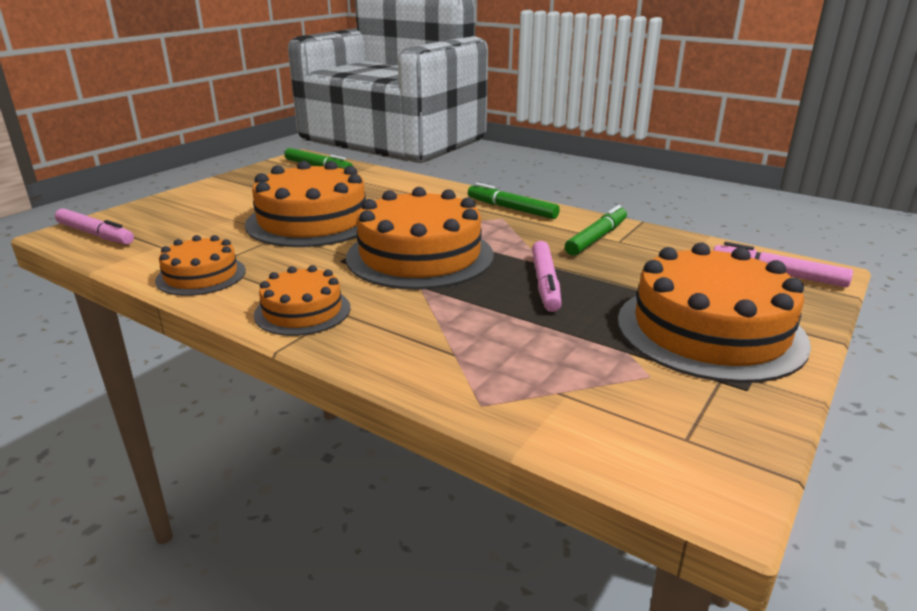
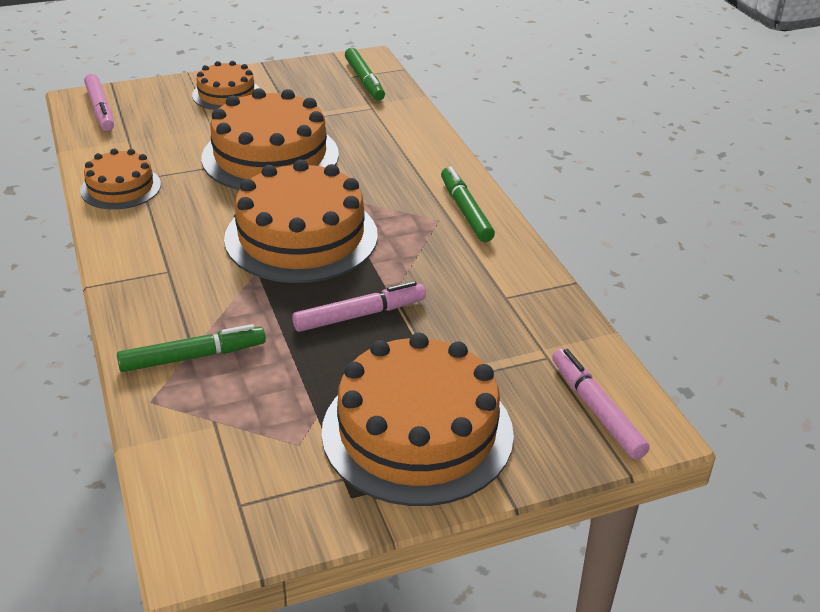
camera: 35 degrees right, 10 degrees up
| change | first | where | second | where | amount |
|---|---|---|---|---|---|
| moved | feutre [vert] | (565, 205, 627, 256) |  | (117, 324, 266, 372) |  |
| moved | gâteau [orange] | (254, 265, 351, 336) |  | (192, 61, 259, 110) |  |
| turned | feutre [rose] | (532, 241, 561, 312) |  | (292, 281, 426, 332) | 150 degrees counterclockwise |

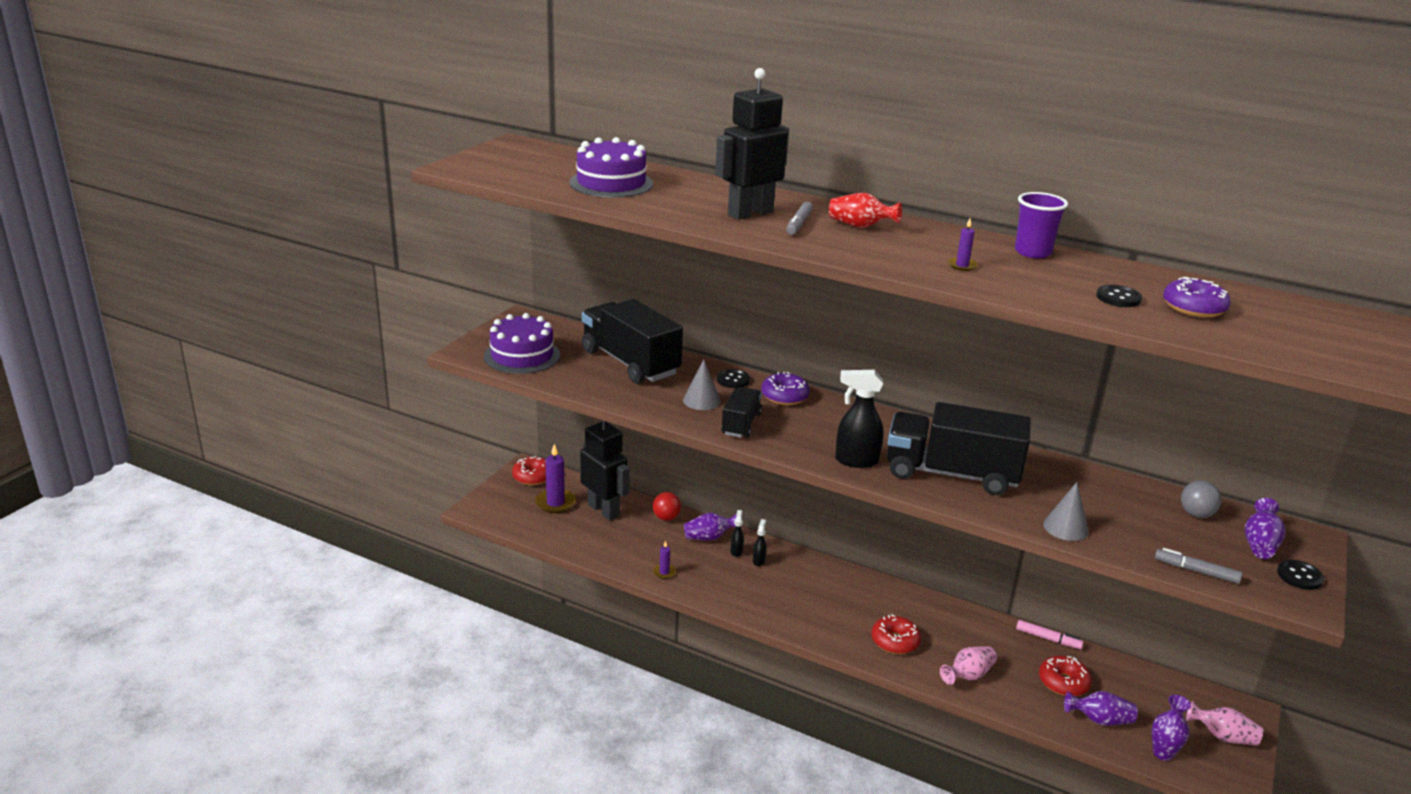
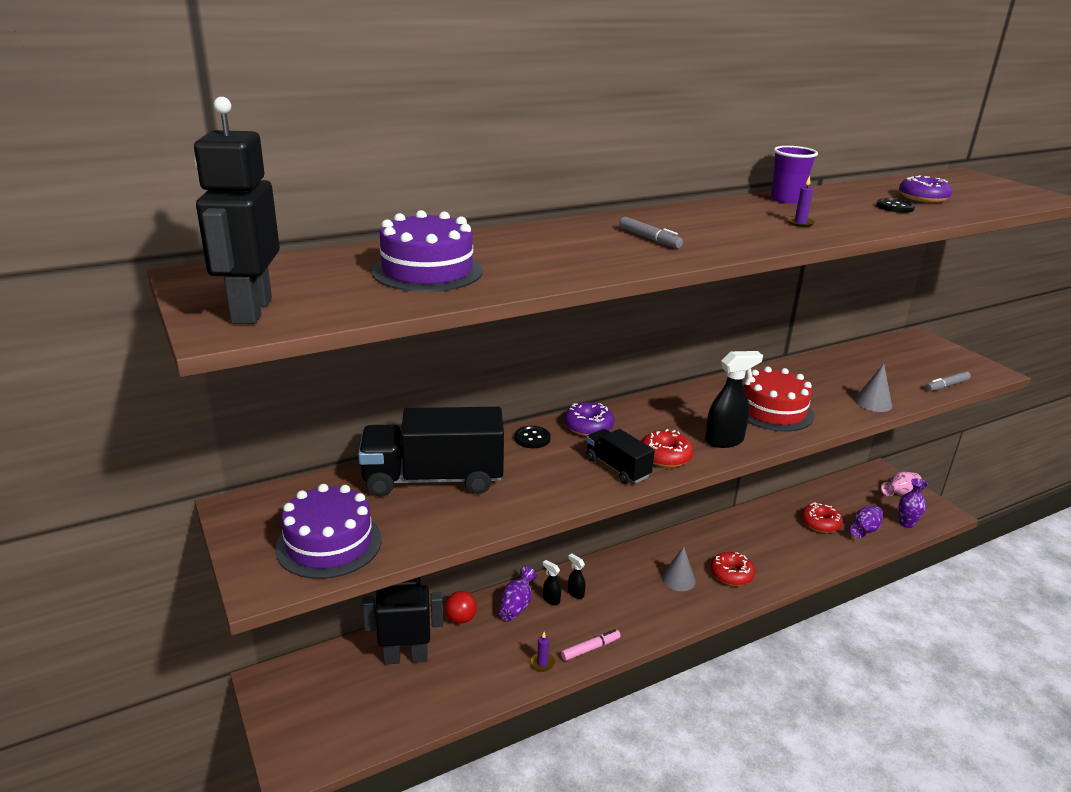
camera: 55 degrees left, 0 degrees up
| change | first | where | second | where | amount |
|---|---|---|---|---|---|
| moved | robot [noir] | (715, 68, 789, 220) |  | (194, 97, 280, 324) |  |
| moved | feutre [rose] | (1016, 620, 1084, 649) |  | (561, 629, 621, 661) |  |
| moved | beignet [rouge] | (512, 456, 546, 485) |  | (641, 429, 694, 468) |  |
| moved | cône [gris] | (683, 359, 721, 410) |  | (662, 546, 696, 591) |  |
| turned | vaporisateur [noir] | (835, 370, 884, 468) |  | (705, 351, 763, 448) | 150 degrees counterclockwise |
| replaced | camion [noir] | (887, 402, 1031, 495) | gâteau [rouge] | (744, 367, 814, 432) |  |
| removed | bougie [violet] | (535, 444, 576, 513) |  |  |  |
| removed | vase [rouge] | (829, 193, 902, 228) |  |  |  |
| removed | vase [rose] | (940, 646, 997, 685) |  |  |  |
| removed | balle [gris] | (1181, 480, 1222, 518) |  |  |  |
| removed | vase [violet] | (1245, 498, 1286, 559) |  |  |  |
| removed | bouton [noir] | (1277, 560, 1324, 590) |  |  |  |

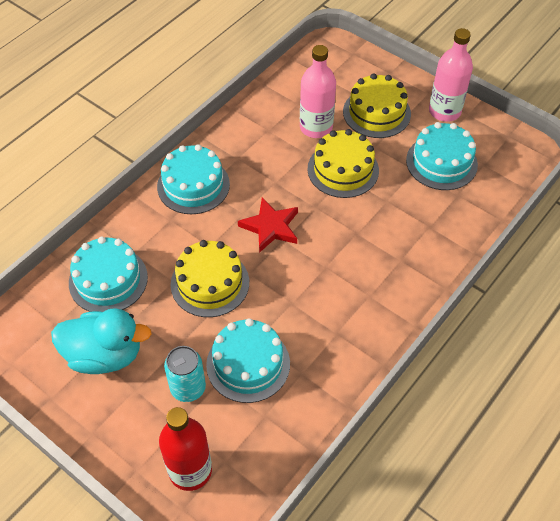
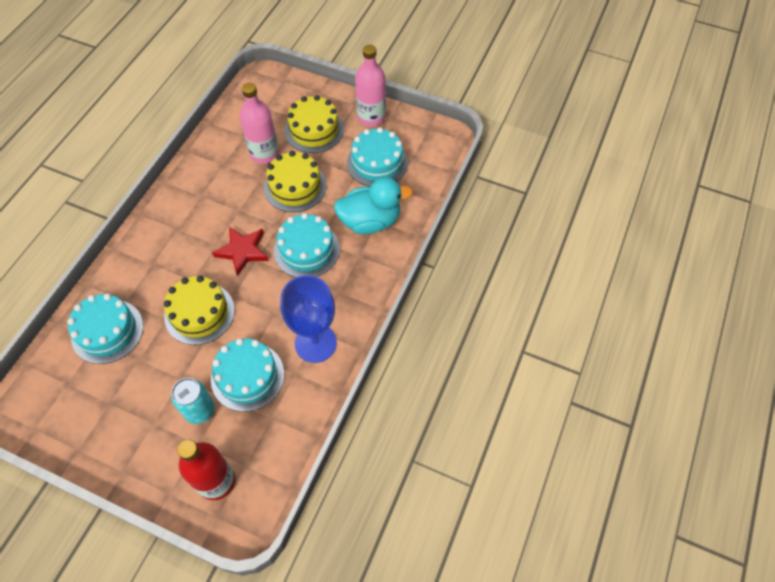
camera: 15 degrees left, 5 degrees up
| change | first | where | second | where | amount |
|---|---|---|---|---|---|
| moved | gâteau [turquoise] | (157, 144, 230, 214) |  | (274, 213, 340, 277) |  |
| added |  |  | verre à pied [bleu] | (280, 275, 337, 363) |  |
| moved | canard [turquoise] | (51, 308, 152, 374) |  | (334, 177, 413, 234) |  |

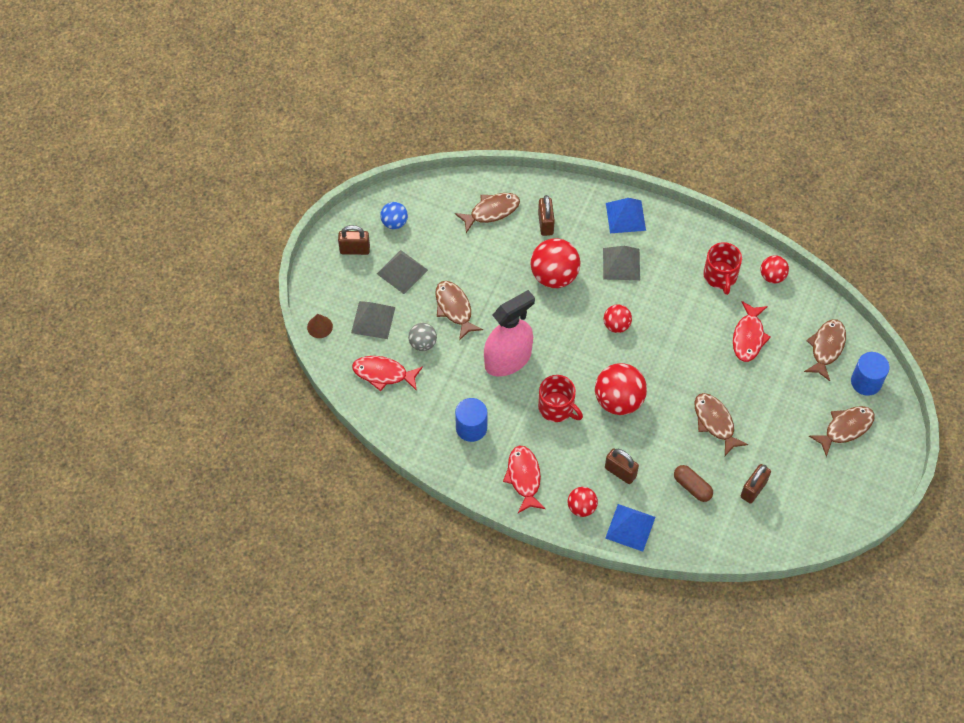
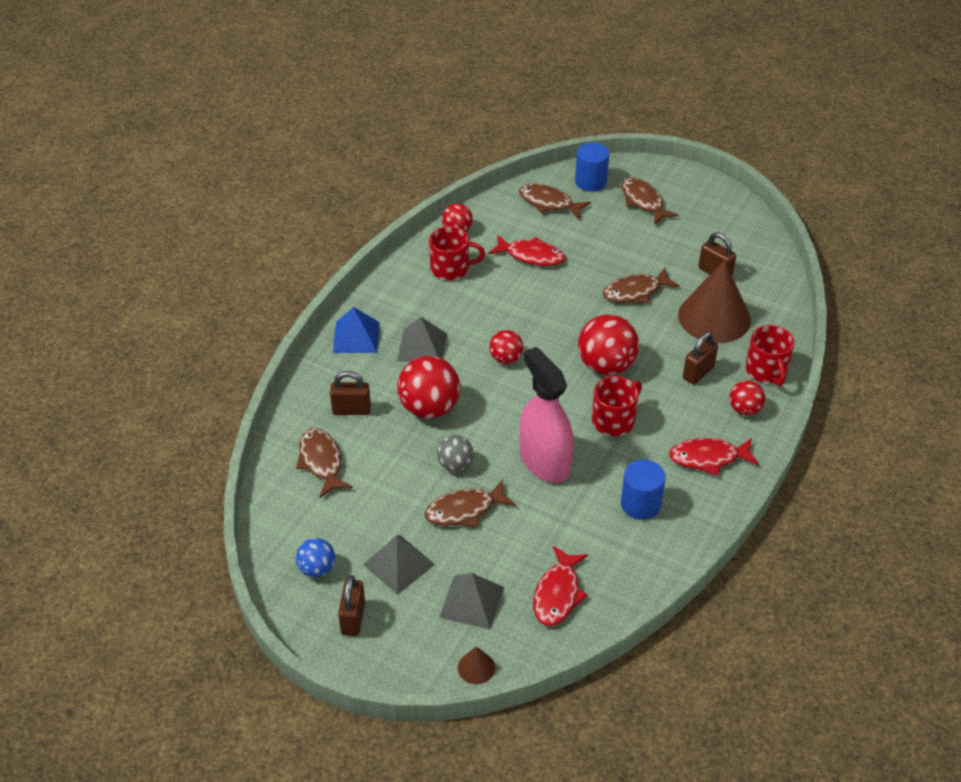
camera: 85 degrees left, 15 degrees down
| change | first | where | second | where | amount |
|---|---|---|---|---|---|
| moved | balle [gris] | (408, 323, 437, 351) |  | (437, 435, 474, 472) |  |
| replaced | gélule [marron] | (674, 465, 713, 502) | cône [marron] | (678, 260, 751, 343) |  |
| replaced | pyramide [bleu] | (605, 504, 655, 552) | tasse [rouge] | (745, 325, 794, 386) |  |

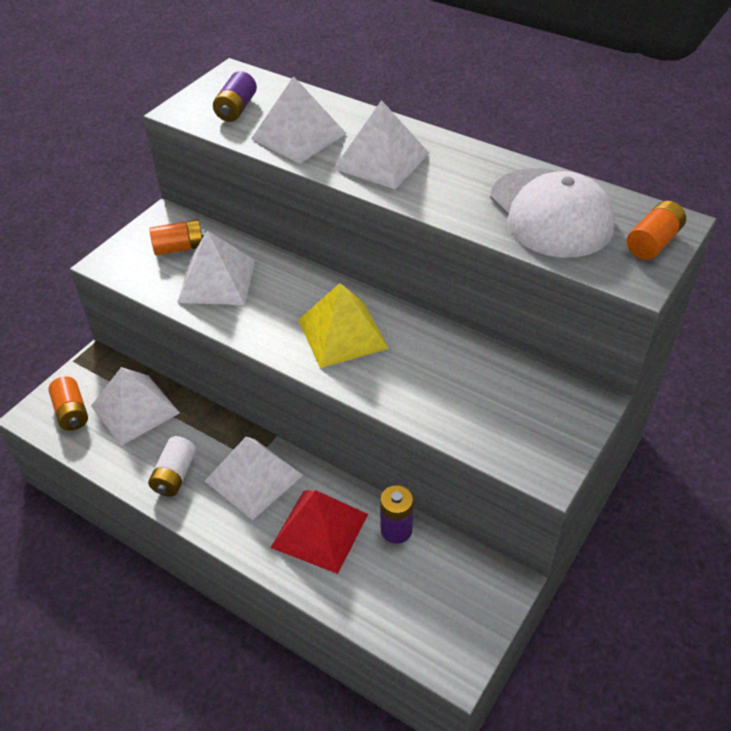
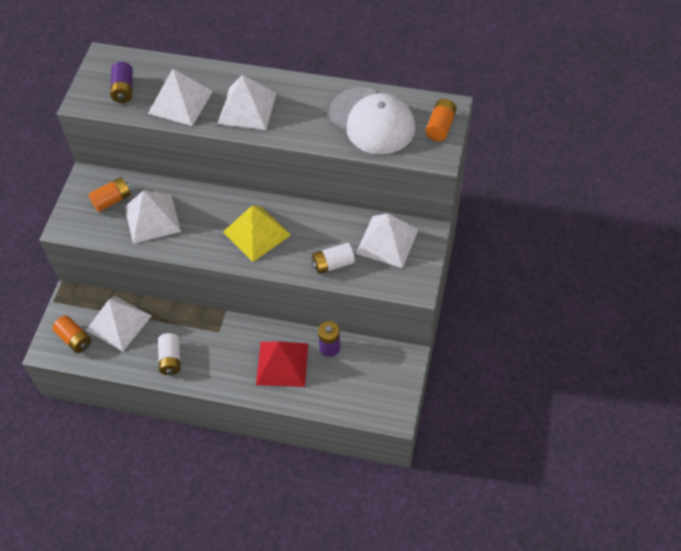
camera: 20 degrees left, 10 degrees up
| change | first | where | second | where | amount |
|---|---|---|---|---|---|
| added |  |  | pile [blanc] | (311, 243, 355, 274) |  |
| moved | pyramide [blanc] | (205, 437, 303, 520) |  | (356, 214, 418, 268) |  |

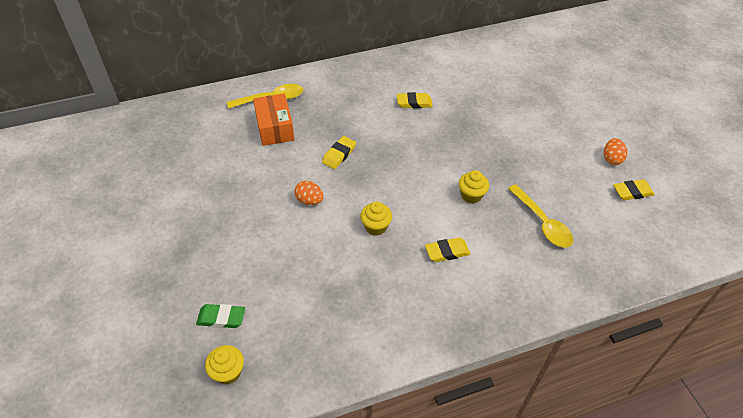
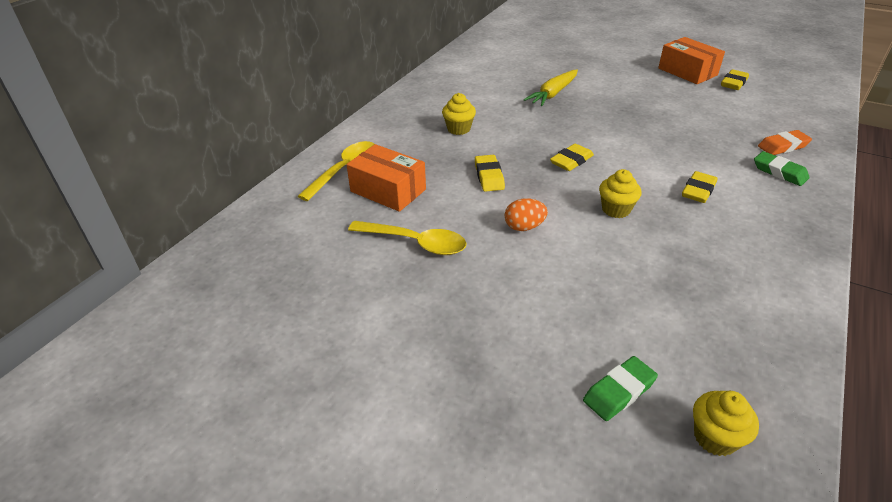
camera: 40 degrees left, 10 degrees down
| change | first | where | second | where | amount |
|---|---|---|---|---|---|
| moved | cuillère [jaune] | (508, 184, 573, 248) |  | (348, 221, 467, 255) |  |
| moved | muffin [jaune] | (459, 170, 489, 204) |  | (442, 93, 476, 135) |  |
| added |  |  | carotte [jaune] | (524, 69, 578, 106) |  |
| moved | gomme [jaune] | (397, 92, 433, 108) |  | (550, 144, 594, 171) |  |
| replaced | œuf [orange] | (604, 138, 627, 165) | boîte [orange] | (658, 37, 725, 84) |  |
| added |  |  | gomme [vert] | (754, 151, 810, 186) |  |
| added |  |  | gomme [orange] | (758, 130, 812, 155) |  |

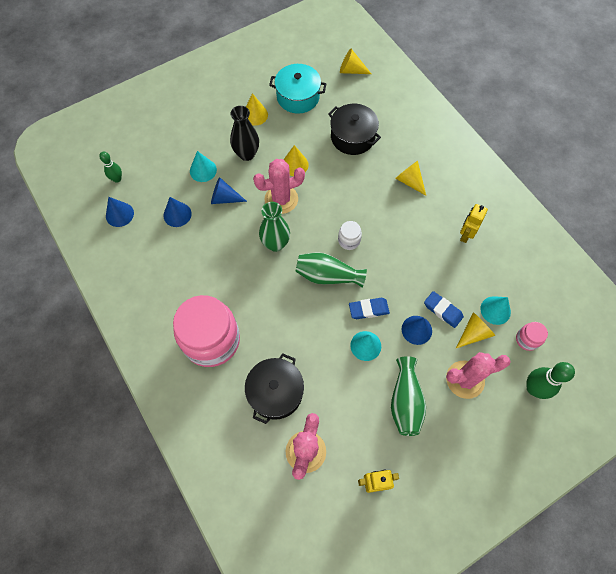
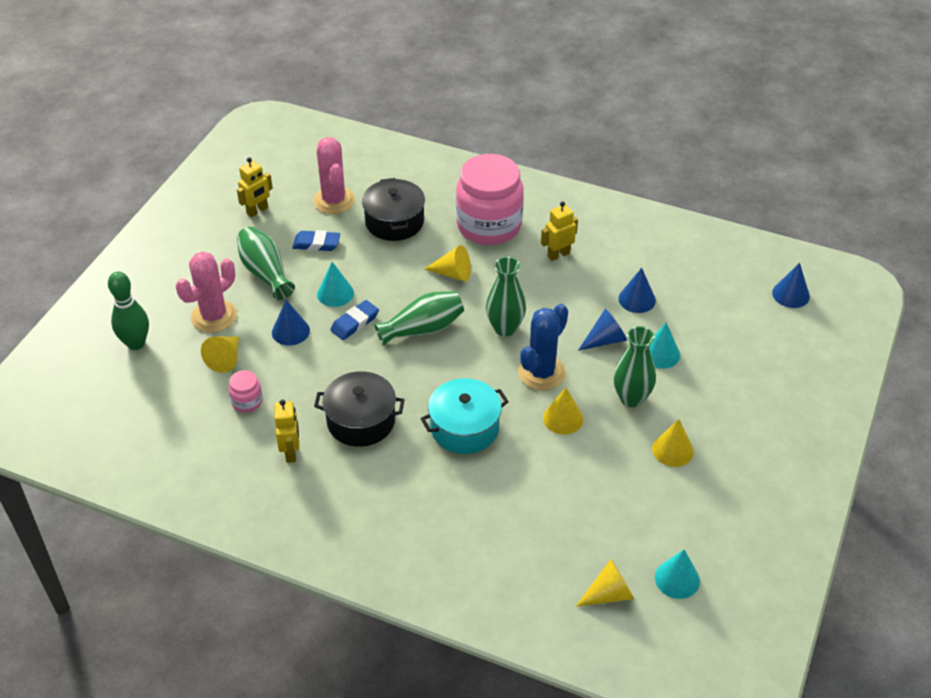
camera: 145 degrees right, 20 degrees down
| change | first | where | second | where | amount |
|---|---|---|---|---|---|
| moved | bocal [rose] | (516, 322, 548, 351) |  | (229, 370, 263, 413) |  |
| moved | gomme [bleu] | (424, 291, 464, 328) |  | (292, 230, 340, 251) |  |
| moved | marmite [noir] | (328, 104, 381, 155) |  | (314, 371, 405, 447) |  |
| moved | marmite [turquoise] | (269, 64, 327, 114) |  | (420, 378, 509, 454) |  |
| moved | cône [jaune] | (395, 161, 426, 195) |  | (424, 245, 471, 281) |  |
| recoloured | cactus [rose] | (253, 159, 305, 214) | cactus [bleu] | (518, 304, 568, 390) |  |
| added |  |  | robot [jaune] | (541, 201, 578, 261) |  |
| recoloured | vase [noir] | (230, 106, 259, 161) | vase [vert] | (613, 326, 656, 407) |  |
| moved | cône [turquoise] | (481, 296, 511, 325) |  | (655, 549, 700, 599) |  |
| moved | cône [bleu] | (106, 197, 134, 227) |  | (772, 263, 810, 308) |  |
| removed | quille [vert] | (99, 151, 122, 183) |  |  |  |
| removed | bocal [blanc] | (338, 221, 362, 250) |  |  |  |

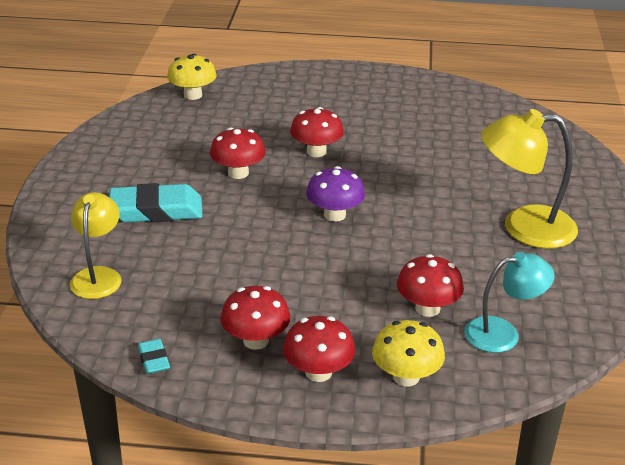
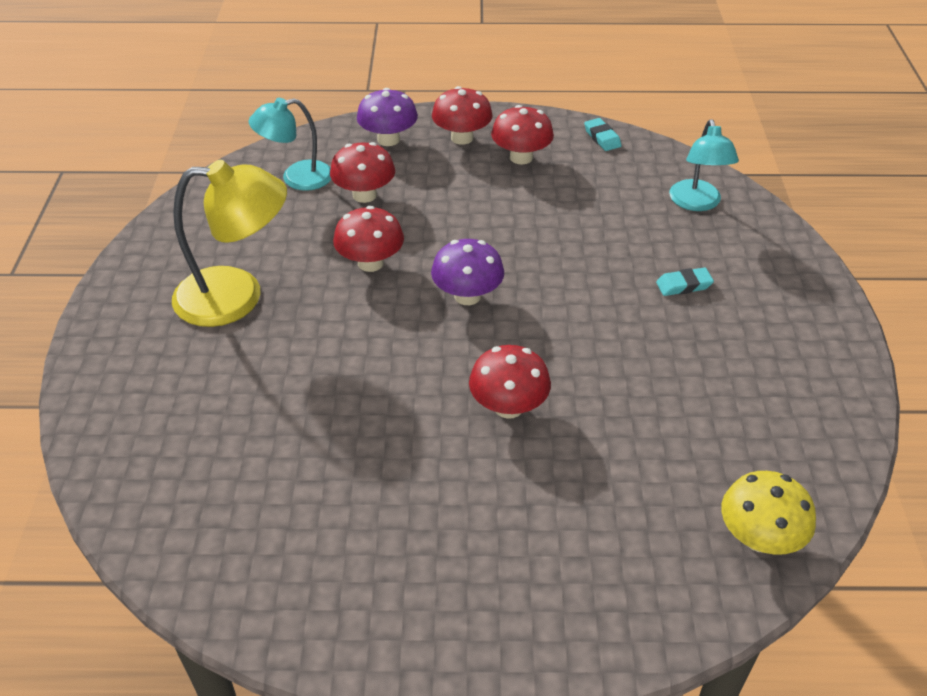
camera: 175 degrees right, 10 degrees up
| change | first | where | second | where | amount |
|---|---|---|---|---|---|
| moved | champignon [rouge] | (210, 127, 266, 179) |  | (333, 206, 404, 272) |  |
| recoloured | champignon [jaune] | (372, 320, 445, 387) | champignon [violet] | (357, 88, 418, 146) |  |
| resized | gomme [turquoise] | (109, 183, 203, 222) |  | (656, 268, 714, 296) | x0.47 |
| recoloured | lampe [jaune] | (70, 192, 122, 299) | lampe [turquoise] | (669, 119, 739, 211) |  |

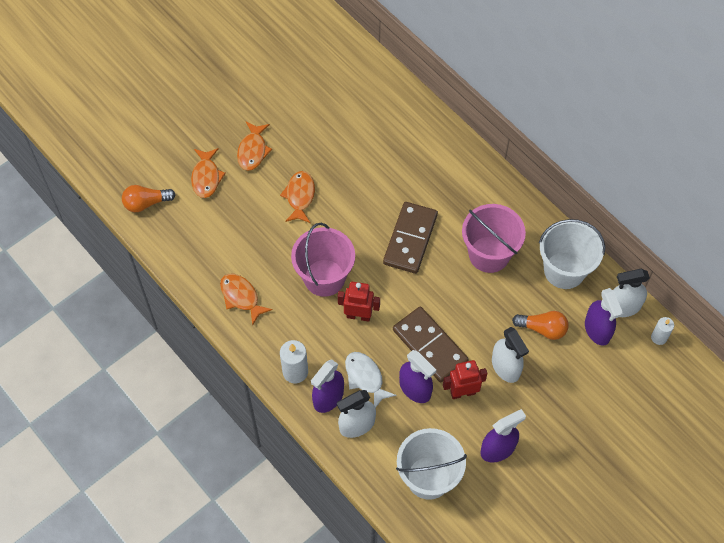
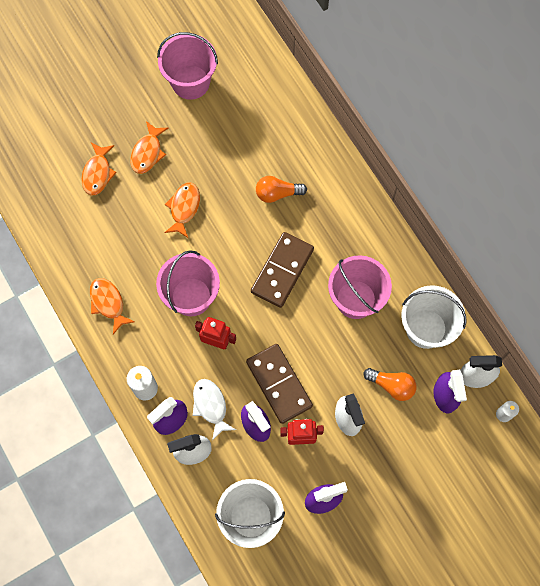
camera: 10 degrees right, 10 degrees up
| change | first | where | second | where | amount |
|---|---|---|---|---|---|
| added |  |  | seau [rose] | (157, 32, 218, 100) |  |
| moved | ampoule [orange] | (122, 185, 176, 212) |  | (256, 176, 307, 203) |  |

